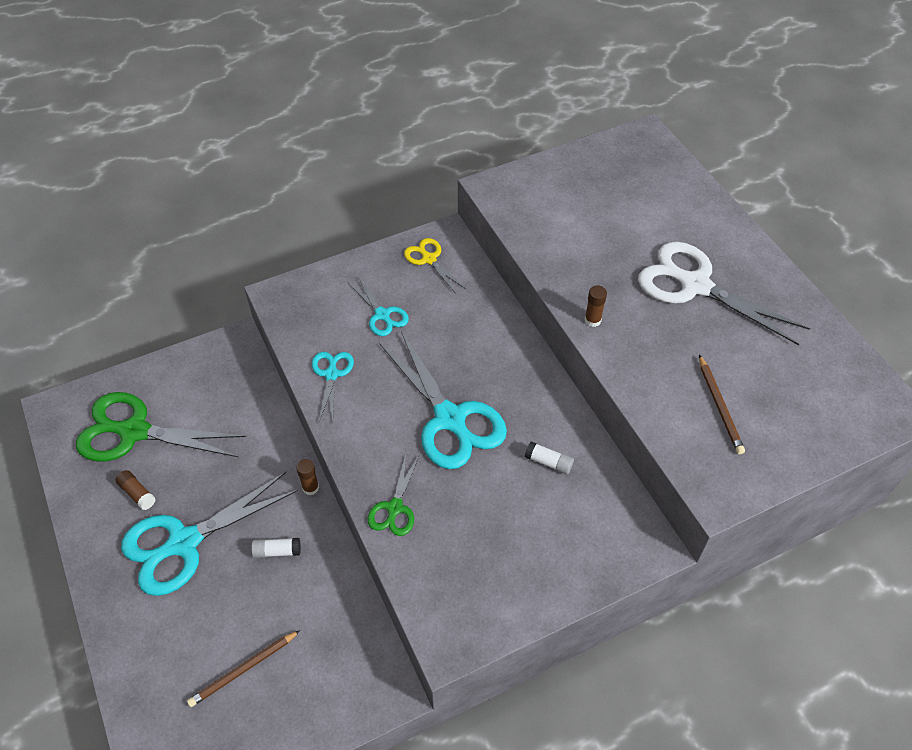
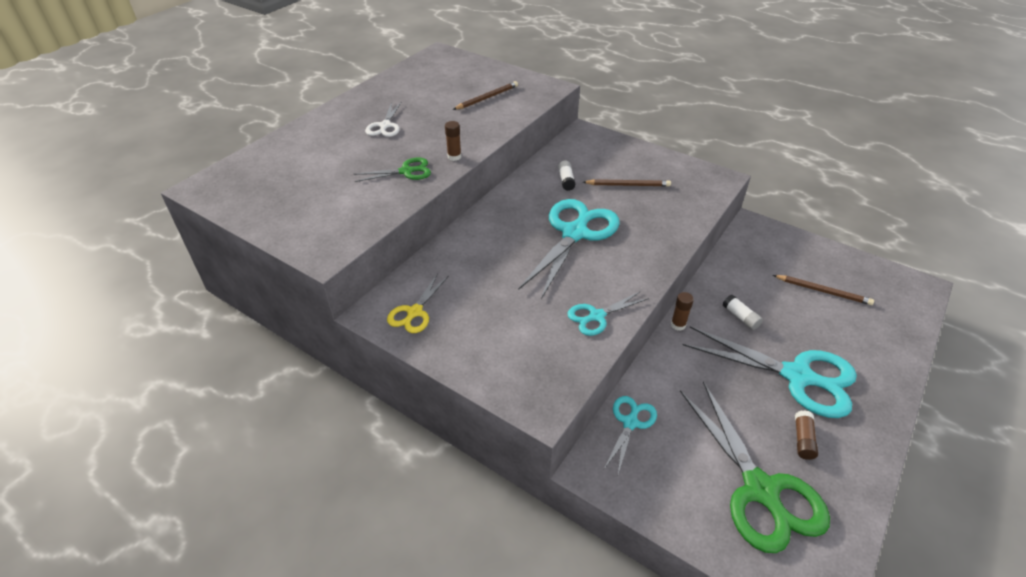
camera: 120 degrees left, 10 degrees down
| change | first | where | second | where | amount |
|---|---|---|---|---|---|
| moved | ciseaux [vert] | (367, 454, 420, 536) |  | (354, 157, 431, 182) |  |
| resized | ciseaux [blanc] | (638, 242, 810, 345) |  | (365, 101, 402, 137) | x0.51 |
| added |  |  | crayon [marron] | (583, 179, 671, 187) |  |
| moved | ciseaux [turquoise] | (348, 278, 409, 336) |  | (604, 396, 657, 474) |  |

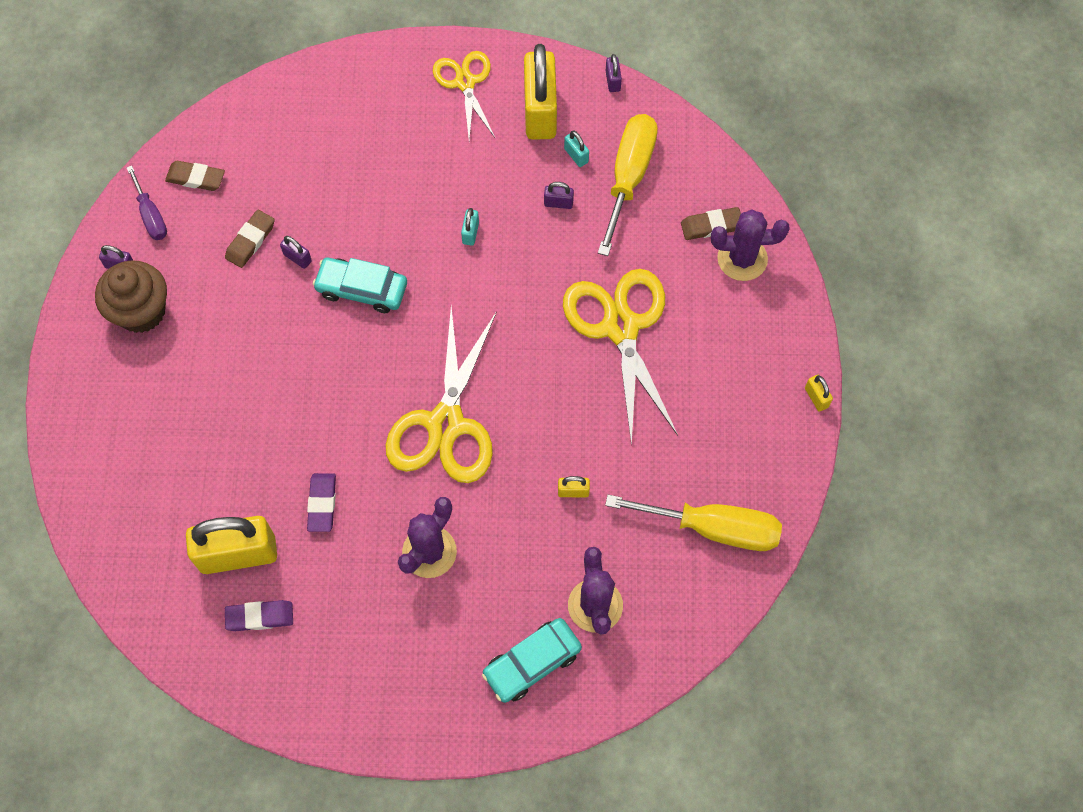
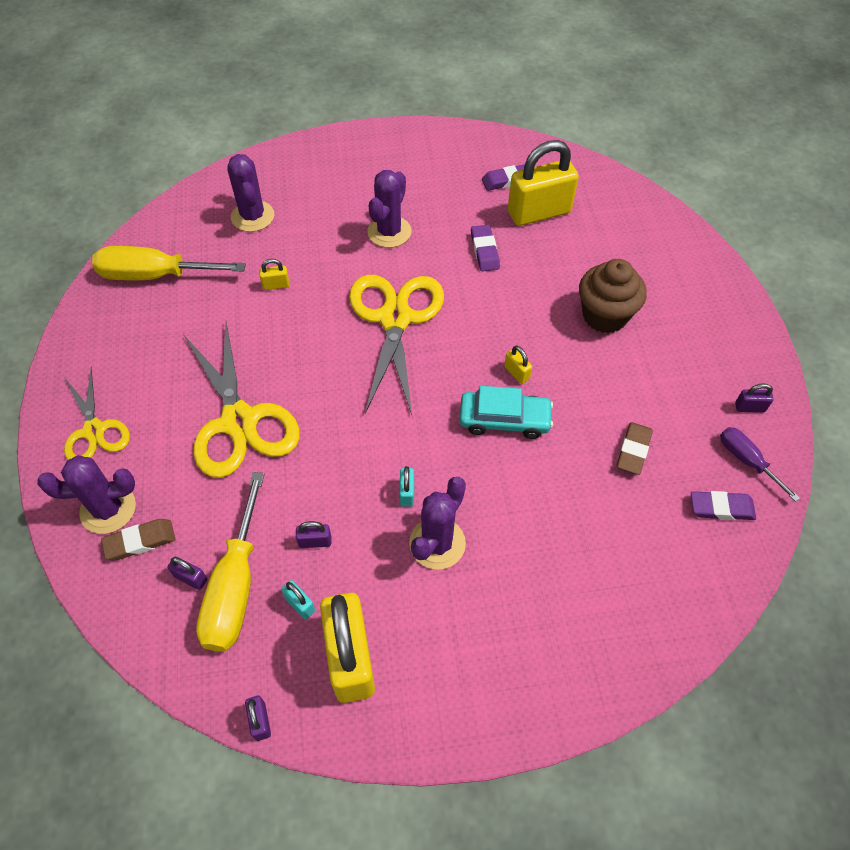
camera: 170 degrees right, 10 degrees down
| change | first | where | second | where | amount |
|---|---|---|---|---|---|
| moved | ciseaux [jaune] | (433, 51, 495, 140) |  | (64, 368, 130, 460) |  |
| moved | cadenas [violet] | (280, 236, 312, 269) |  | (168, 557, 207, 590) |  |
| added |  |  | cactus [violet] | (409, 477, 466, 570) |  |
| moved | cadenas [jaune] | (805, 375, 833, 412) |  | (504, 346, 532, 384) |  |
| moved | muffin [marron] | (95, 260, 167, 333) |  | (579, 259, 647, 333) |  |
| recoloured | gomme [marron] | (165, 161, 225, 191) | gomme [violet] | (691, 491, 756, 520) |  |
| removed | voiture [turquoise] | (482, 618, 582, 703) |  |  |  |

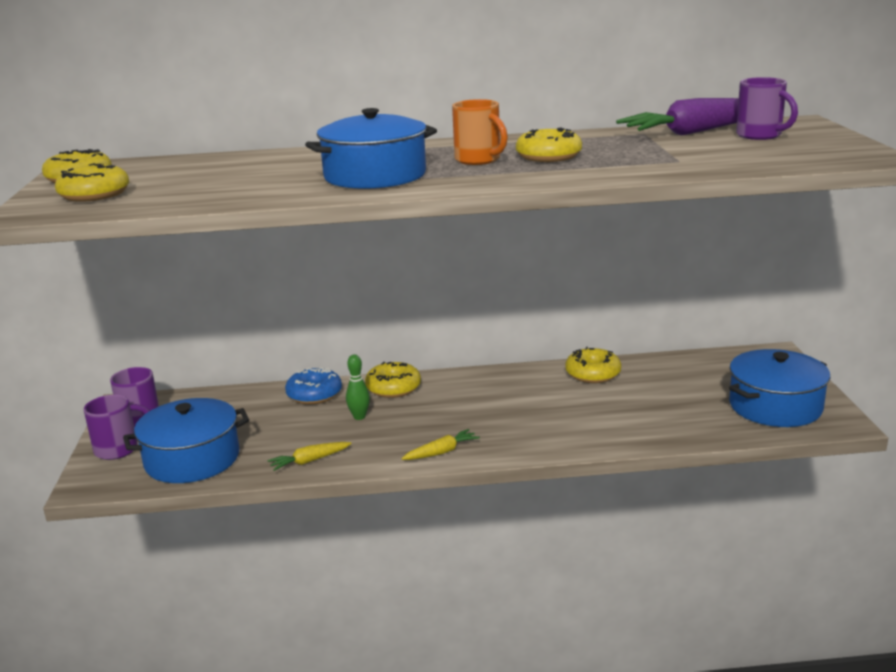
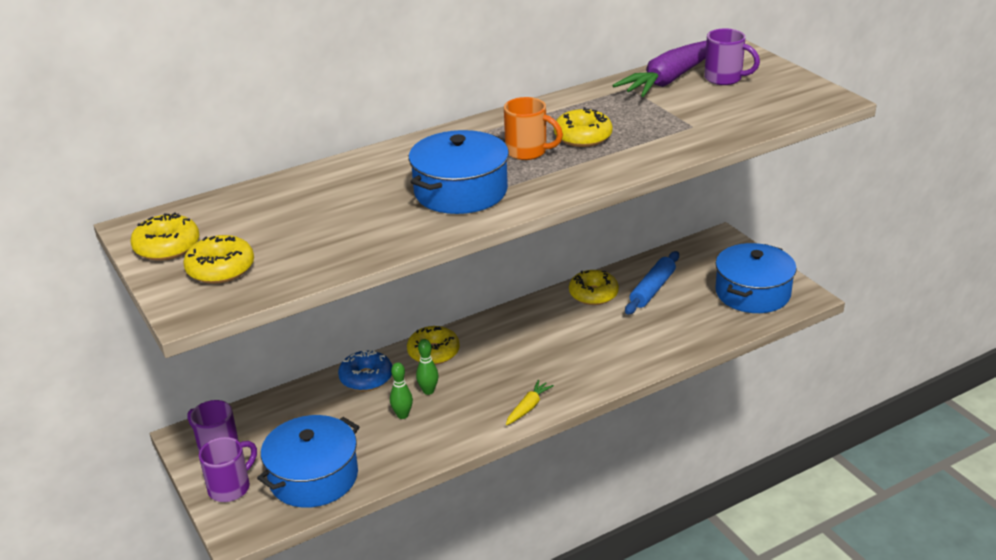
camera: 25 degrees left, 10 degrees up
| change | first | where | second | where | amount |
|---|---|---|---|---|---|
| added |  |  | quille [vert] | (390, 362, 413, 419) |  |
| added |  |  | rouleau à pâtisserie [bleu] | (625, 251, 679, 315) |  |
| removed | carotte [jaune] | (267, 442, 352, 471) |  |  |  |

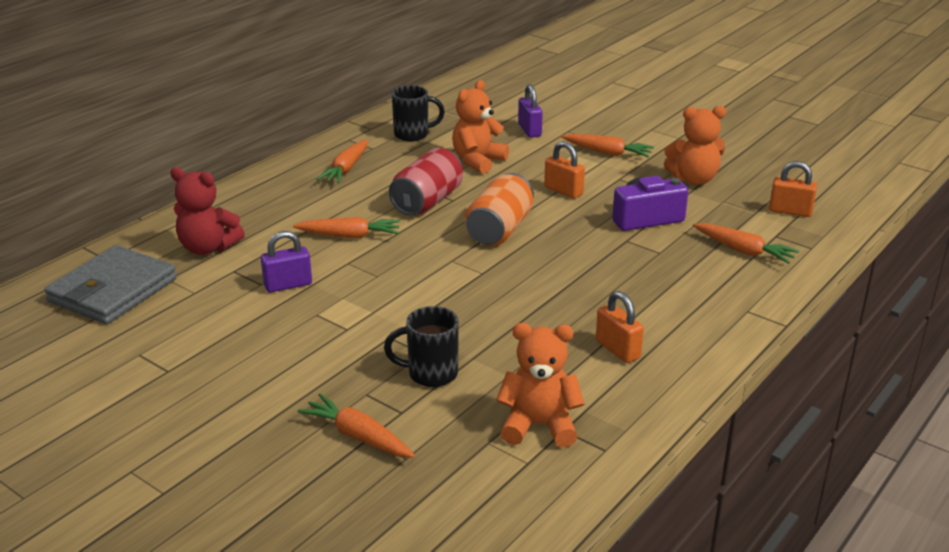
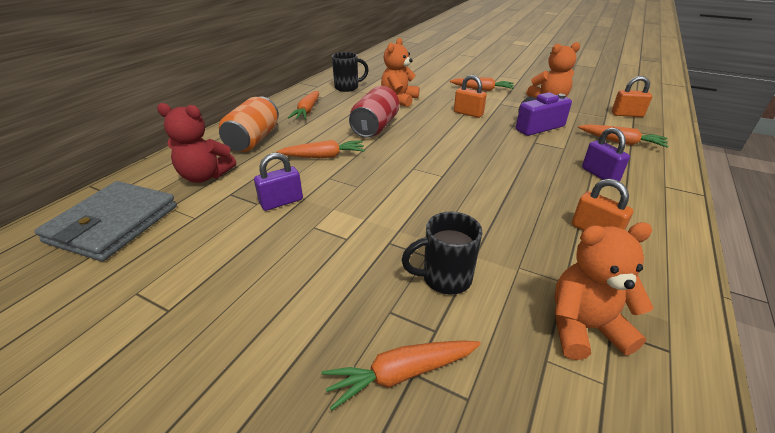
camera: 10 degrees left, 5 degrees up
| change | first | where | second | where | amount |
|---|---|---|---|---|---|
| moved | canette [orange] | (465, 173, 534, 246) |  | (219, 96, 279, 152) |  |
| turned | carotte [orange] | (298, 394, 415, 458) |  | (321, 340, 481, 411) | 45 degrees counterclockwise |
| moved | cadenas [violet] | (518, 84, 543, 138) |  | (582, 127, 630, 181) |  |

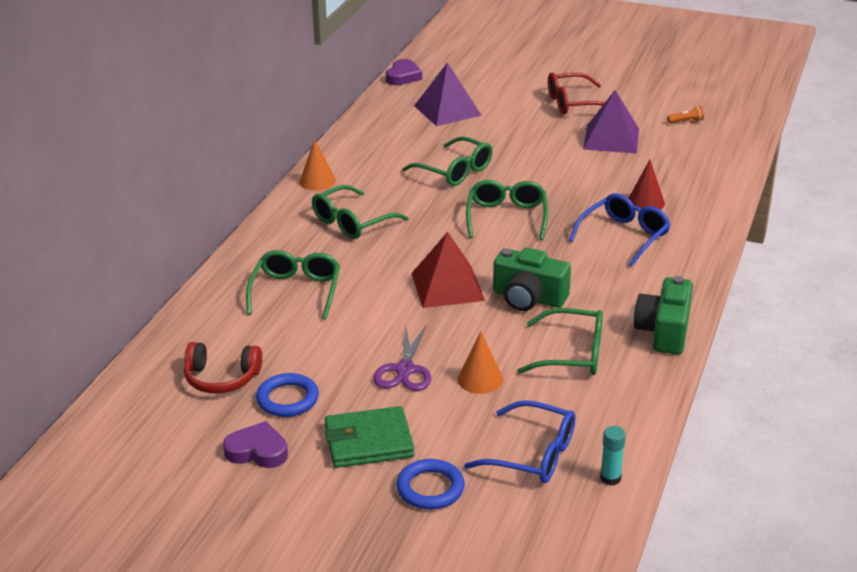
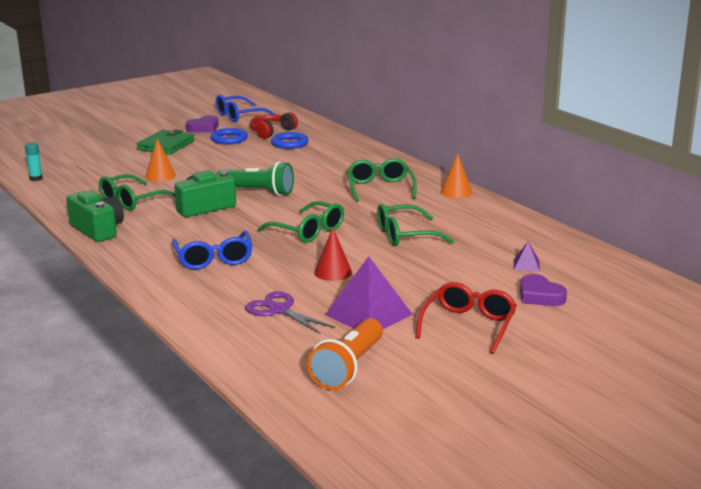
camera: 125 degrees right, 10 degrees down
| change | first | where | second | where | amount |
|---|---|---|---|---|---|
| moved | lunettes [bleu] | (464, 400, 575, 483) |  | (216, 95, 276, 122) |  |
| replaced | pyramide [rouge] | (411, 232, 485, 308) | lampe de poche [vert] | (216, 161, 294, 196) |  |
| moved | ciseaux [violet] | (373, 324, 431, 391) |  | (245, 291, 335, 334) |  |
| moved | anneau [bleu] | (396, 459, 465, 510) |  | (271, 132, 308, 149) |  |
| resized | lampe de poche [orange] | (667, 106, 704, 123) |  | (307, 318, 383, 390) | x2.36 |
| moved | cône [rouge] | (628, 160, 665, 210) |  | (315, 227, 352, 281) |  |
| resized | pyramide [violet] | (414, 62, 482, 126) |  | (514, 241, 540, 271) | x0.45 |
| moved | cœur [violet] | (386, 59, 422, 85) |  | (520, 274, 567, 306) |  |
| removed | lunettes [vert] | (246, 250, 340, 320) |  |  |  |

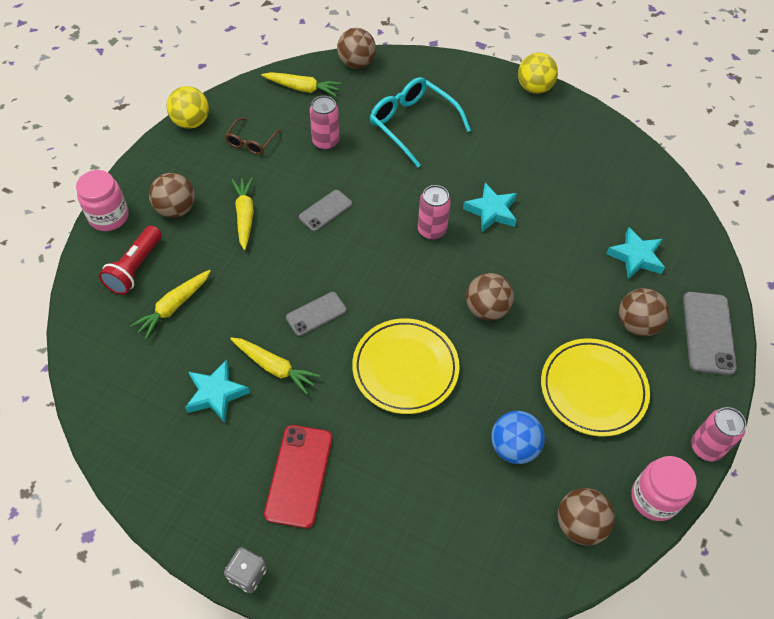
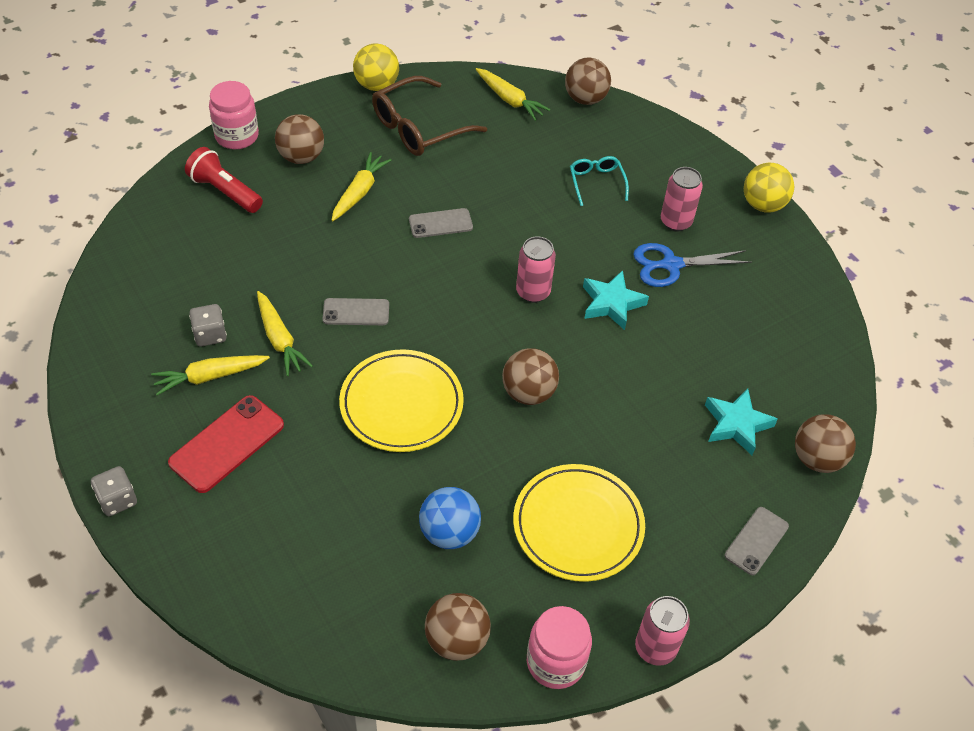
camera: 30 degrees right, 5 degrees down
| change | first | where | second | where | amount |
|---|---|---|---|---|---|
| moved | carotte [jaune] | (130, 270, 211, 339) |  | (151, 355, 270, 396) |  |
| turned | lampe de poche [rouge] | (99, 226, 162, 295) |  | (185, 147, 263, 213) | 75 degrees clockwise |
| replaced | étoile [turquoise] | (185, 360, 250, 423) | dé [gris] | (189, 304, 227, 347) |  |
| resized | lunettes [marron] | (225, 117, 281, 155) |  | (372, 76, 487, 156) | x1.82 |
| resized | lunettes [turquoise] | (370, 77, 471, 167) |  | (570, 156, 629, 206) | x0.55 |
| added |  |  | ciseaux [bleu] | (633, 243, 752, 287) |  |
| moved | canette [rose] | (310, 96, 339, 150) |  | (661, 167, 703, 232) |  |
| resized | téléphone [gris] | (683, 292, 737, 375) |  | (725, 507, 789, 575) | x0.63 |
| moved | balle [marron] | (619, 288, 669, 336) |  | (795, 414, 856, 473) |  |

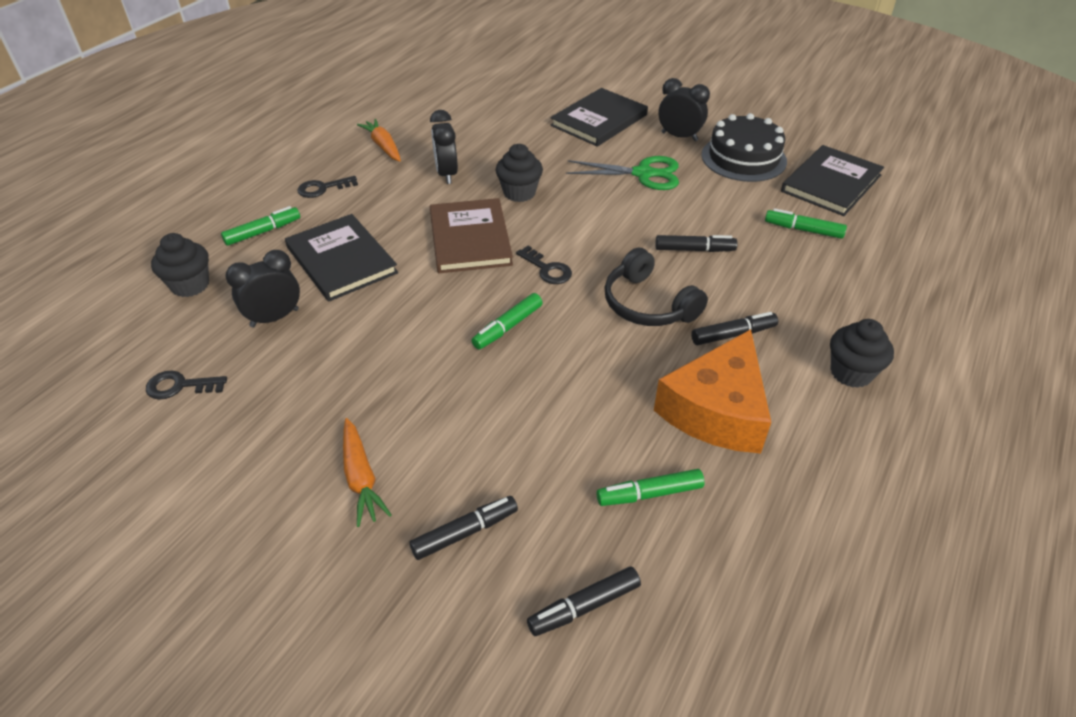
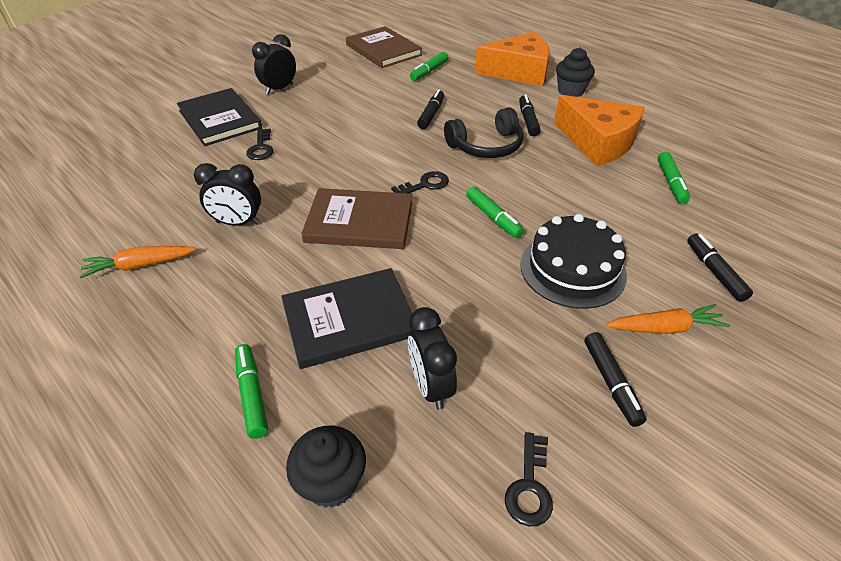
camera: 75 degrees left, 0 degrees up
| change | first | where | second | where | amount |
|---|---|---|---|---|---|
| moved | clé [noir] | (298, 176, 358, 198) |  | (246, 129, 274, 160) |  |
| recoloured | livre [noir] | (781, 145, 884, 216) | livre [marron] | (346, 26, 422, 68) |  |
| added |  |  | fromage [orange] | (475, 32, 550, 86) |  |
| moved | gâteau [noir] | (702, 113, 787, 182) |  | (520, 214, 627, 309) |  |
| moved | feutre [noir] | (527, 567, 641, 636) |  | (584, 332, 647, 427) |  |
| removed | muffin [noir] | (496, 144, 543, 202) |  |  |  |
| removed | ciseaux [vert] | (566, 156, 679, 190) |  |  |  |

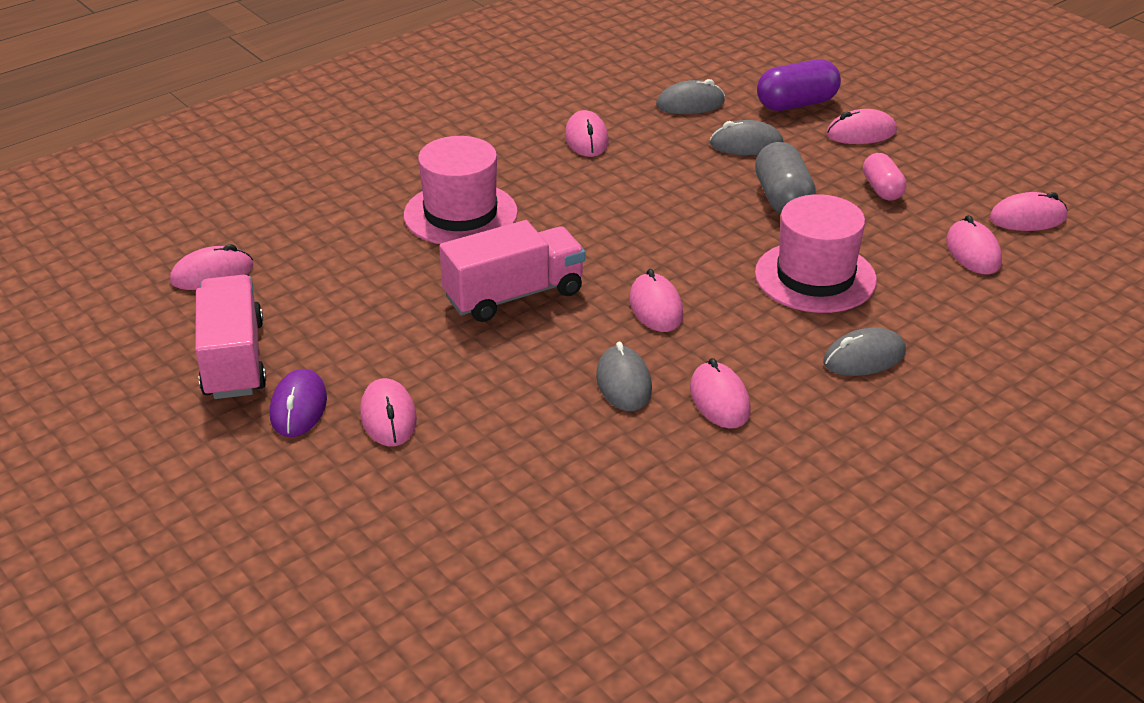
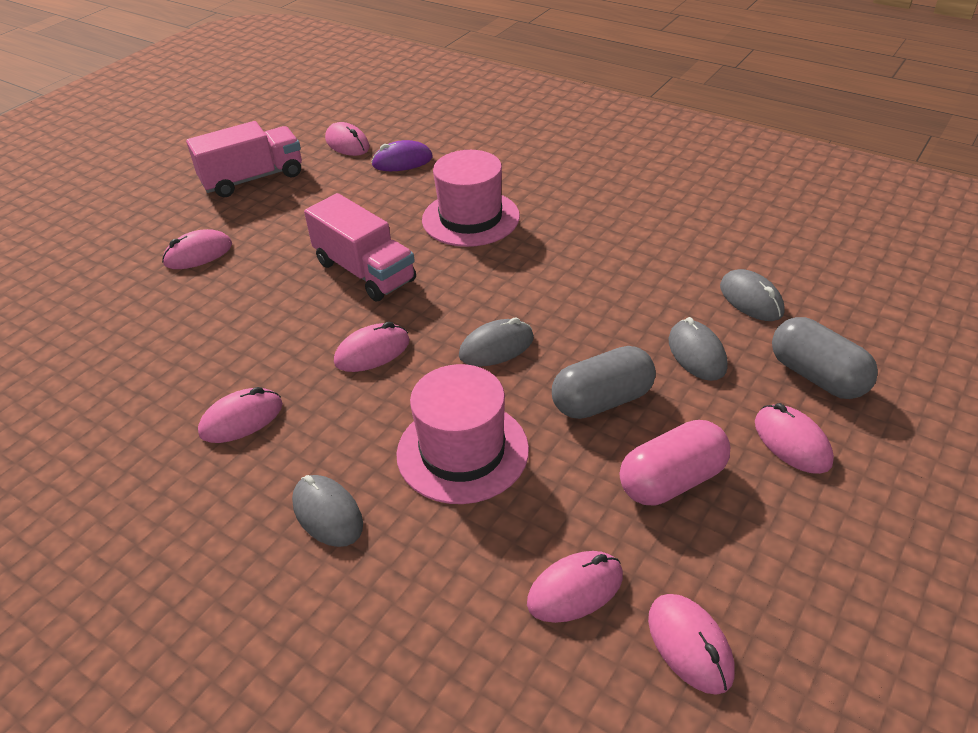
camera: 75 degrees right, 5 degrees up
| change | first | where | second | where | amount |
|---|---|---|---|---|---|
| moved | souris [violet] | (270, 369, 327, 437) |  | (371, 140, 433, 171) |  |
| moved | souris [gris] | (596, 342, 652, 411) |  | (459, 318, 534, 367) |  |
| resized | gélule [rose] | (863, 153, 907, 200) |  | (620, 420, 730, 506) | x1.53 |
| recoloured | gélule [violet] | (757, 59, 841, 111) | gélule [gris] | (772, 317, 878, 399) |  |
| removed | souris [rose] | (565, 110, 609, 157) |  |  |  |

